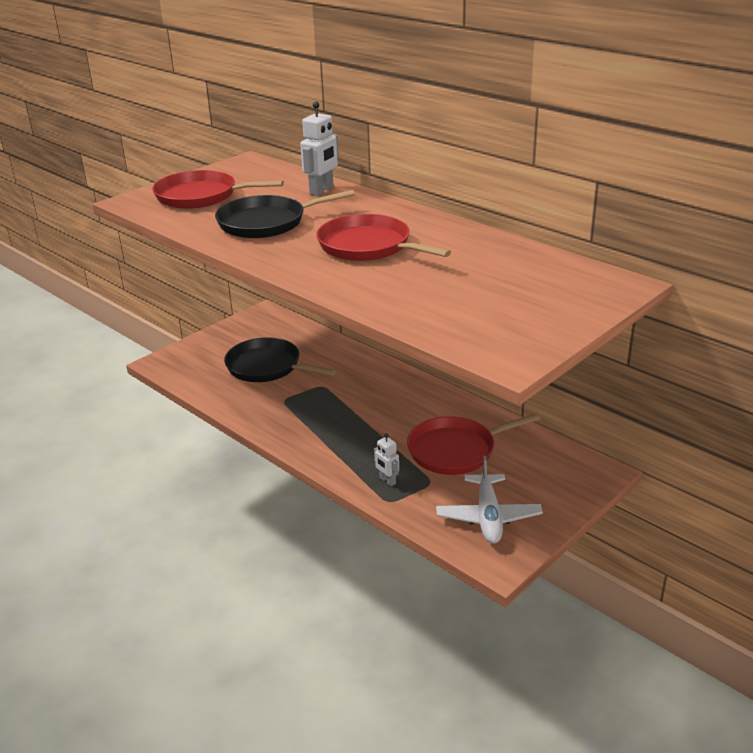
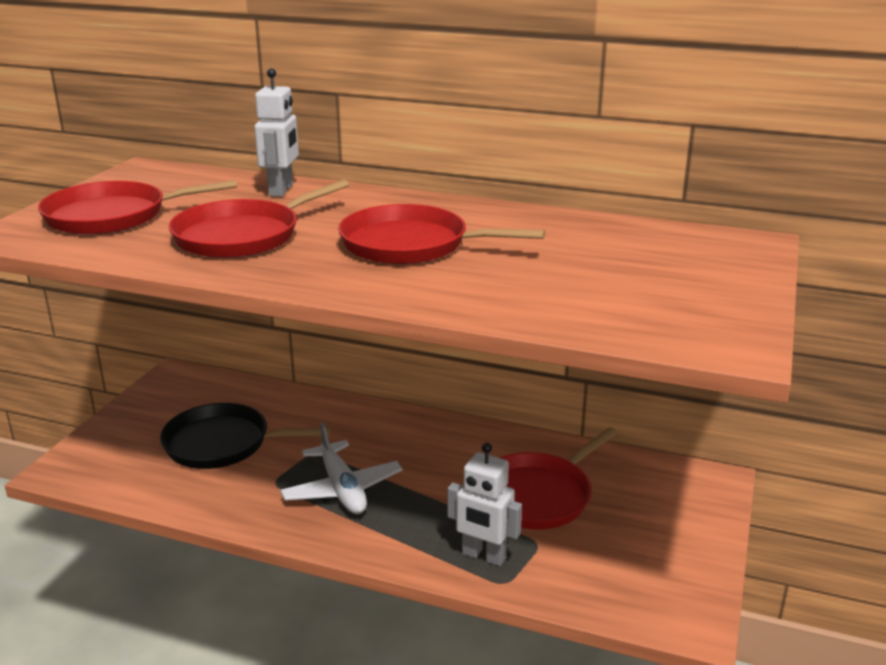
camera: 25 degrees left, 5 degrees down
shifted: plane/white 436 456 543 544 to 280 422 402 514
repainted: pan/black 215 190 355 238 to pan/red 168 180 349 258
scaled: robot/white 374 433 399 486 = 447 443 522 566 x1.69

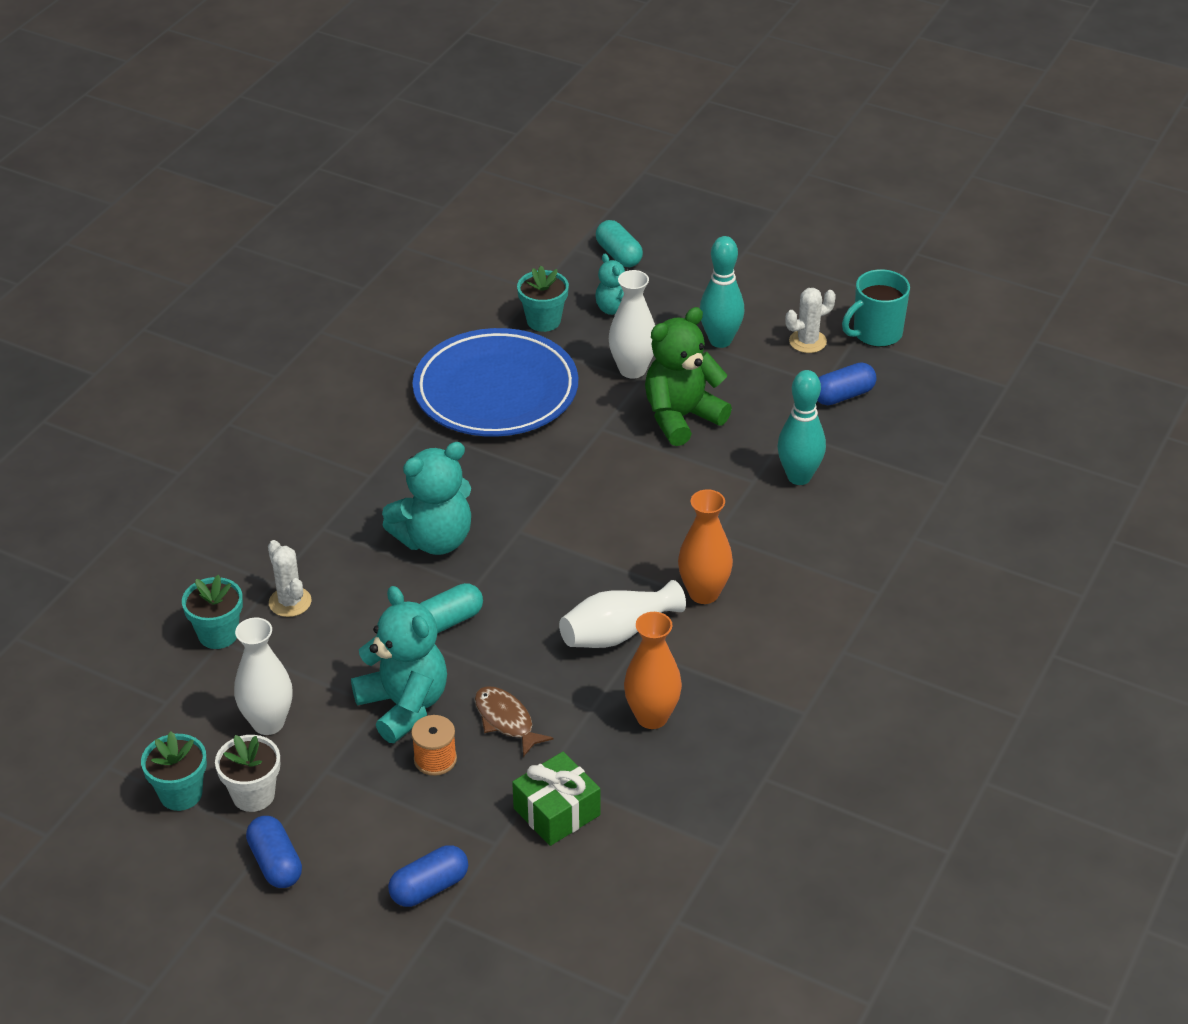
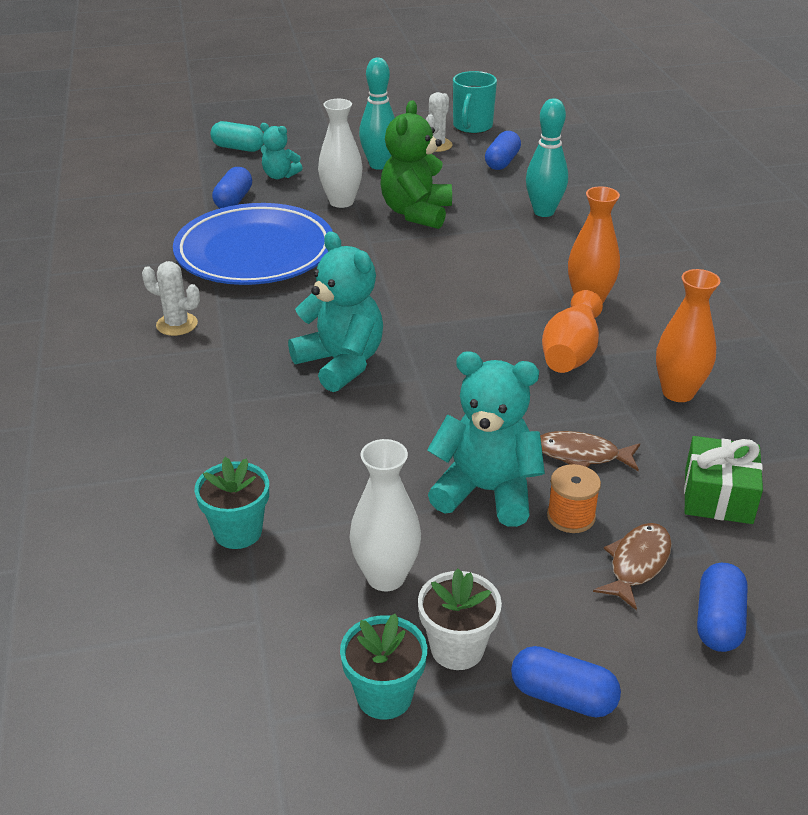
camera: 40 degrees left, 5 degrees down
gone: capsule/turquoise 420 583 483 633
new: fish/brown 593 523 672 610
shifted: cactus/white 268 540 311 617 to 142 261 200 336
swapped: flower pot/turquoise 517 266 569 332 to capsule/blue 212 167 252 208
repainted: vase/white 559 580 686 648 to vase/orange 542 290 603 373
rotated: teddy bear/turquoise 382 442 471 555 = 288 231 383 392 60 degrees counterclockwise

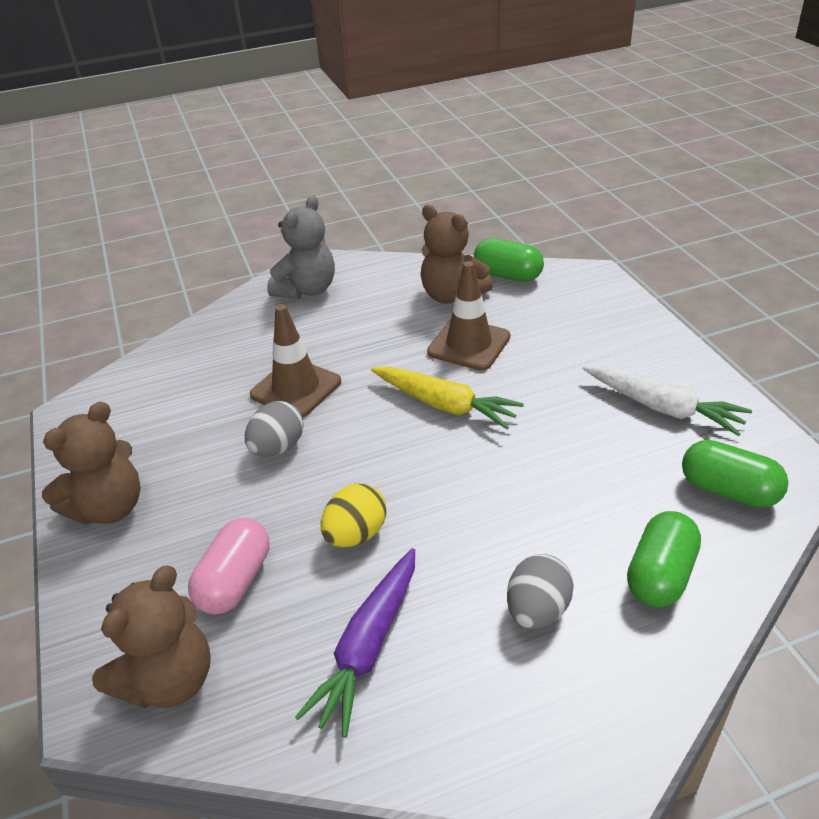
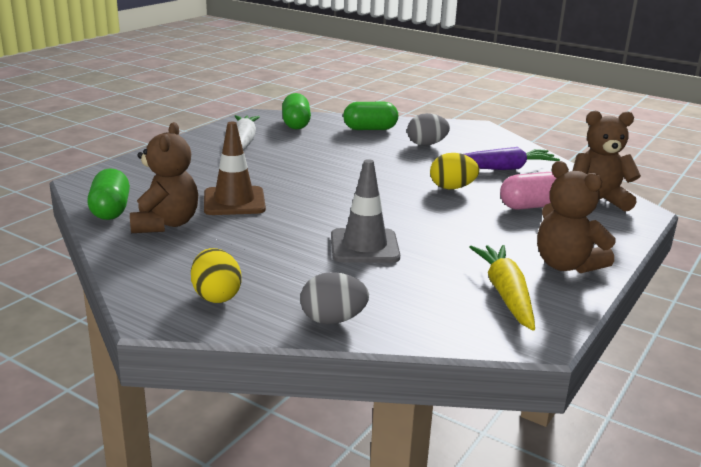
camera: 130 degrees left, 15 degrees down
shifted: egg/grey 245 401 304 457 to 300 272 369 324; carrot/yellow 371 366 524 429 to 469 245 535 331
swapped: teddy bear/grey 267 195 335 299 to egg/yellow 191 248 241 303
repainted: traffic cone/brown 250 304 341 418 to traffic cone/grey 331 159 400 263
rotated: teddy bear/brown 42 401 141 525 = 537 161 615 273 135 degrees counterclockwise

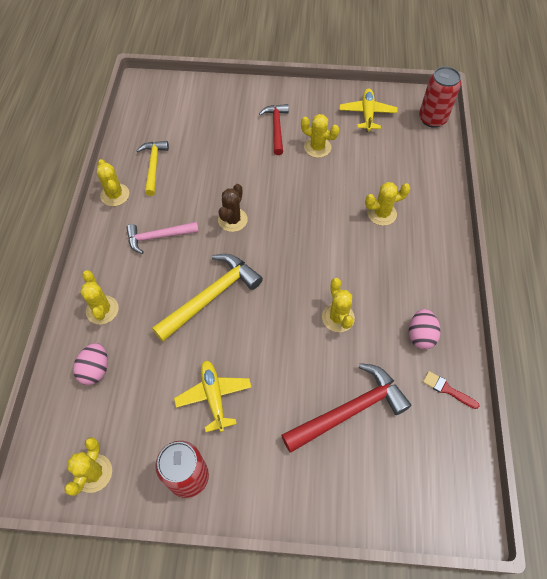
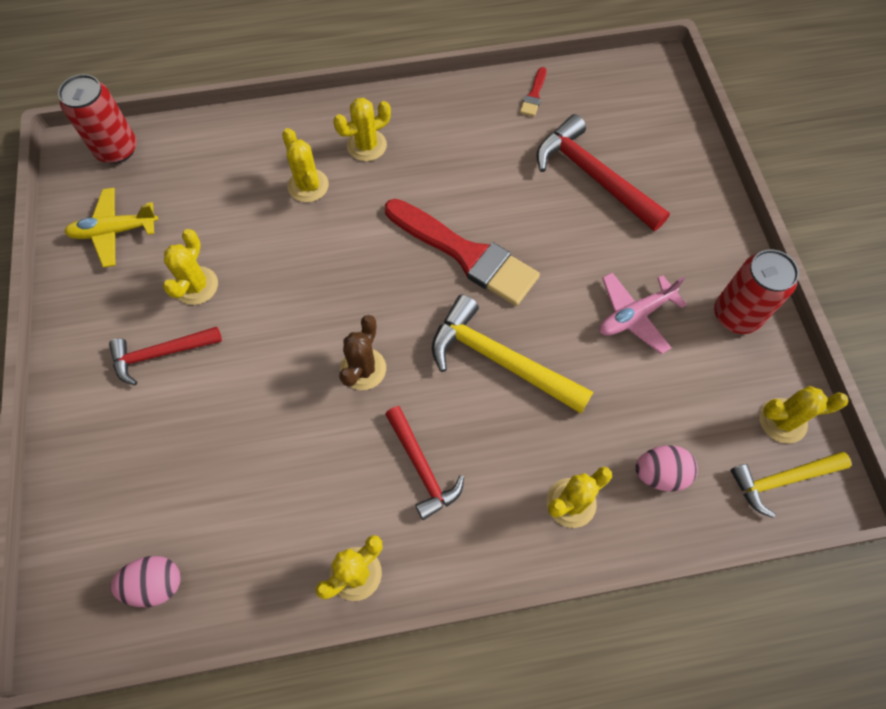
camera: 105 degrees left, 5 degrees up
new: brush/red 385 199 540 306
shifted: hammer/yellow 136 141 169 196 to 731 452 851 518; cactus/yellow 322 278 355 332 to 333 98 391 161; egg/pink 409 309 440 349 to 110 556 180 607
repainted: hammer/pink 126 222 199 254 to hammer/red 385 406 464 520; plane/yellow 174 360 252 432 to plane/pink 599 273 687 354
rotated: cactus/brown 218 184 248 232 = 339 315 386 390 75 degrees counterclockwise

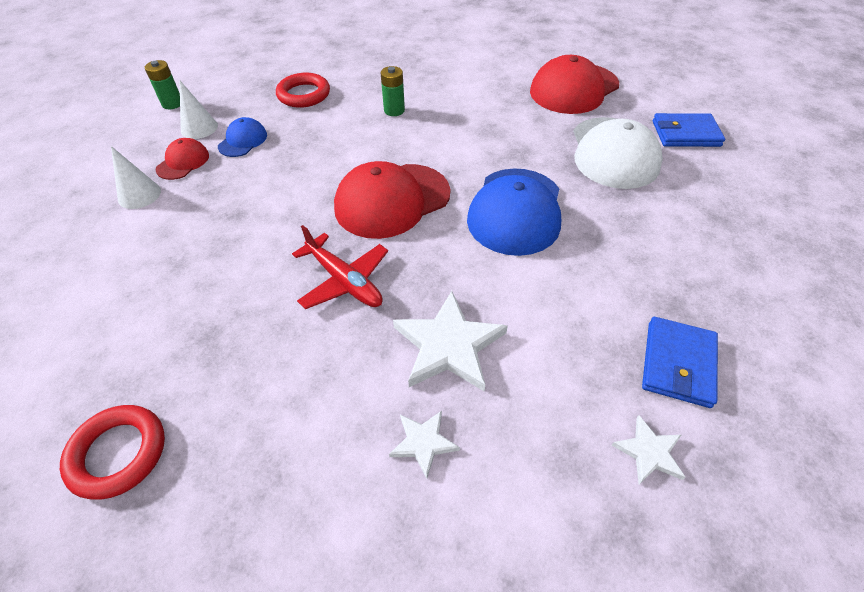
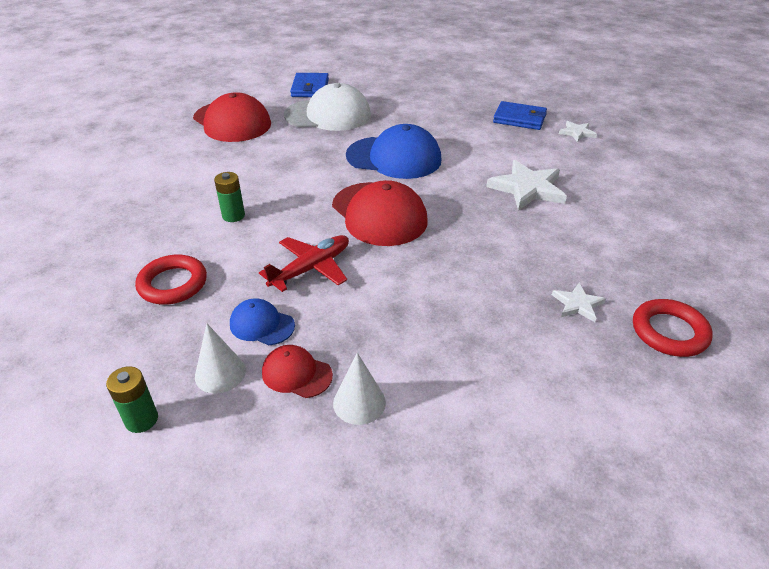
camera: 90 degrees left, 10 degrees down
shifted: plane/red 292 225 388 309 to 259 235 349 292; star/white 389 411 460 479 to 552 283 606 322

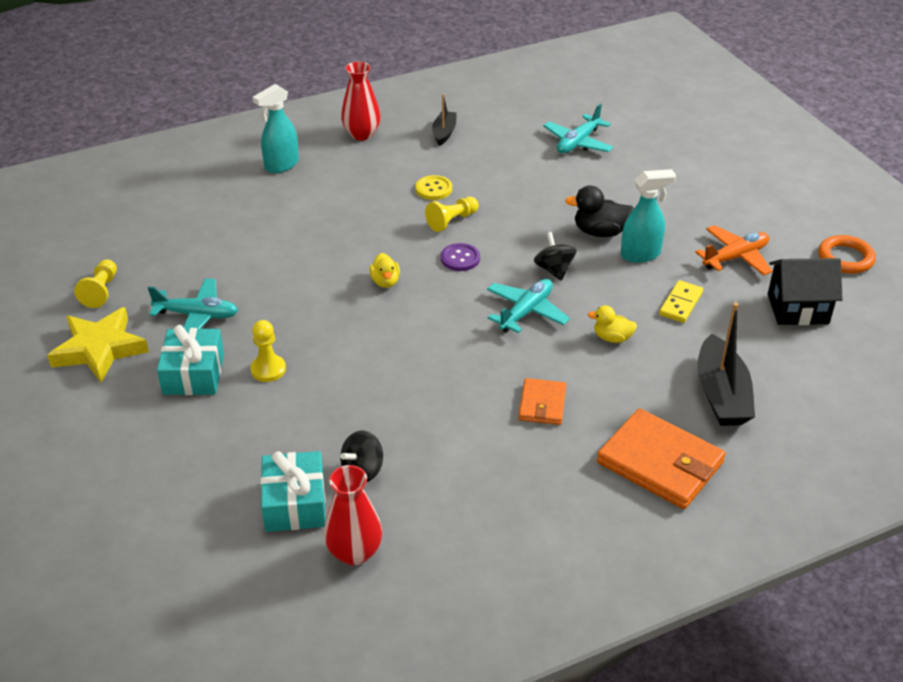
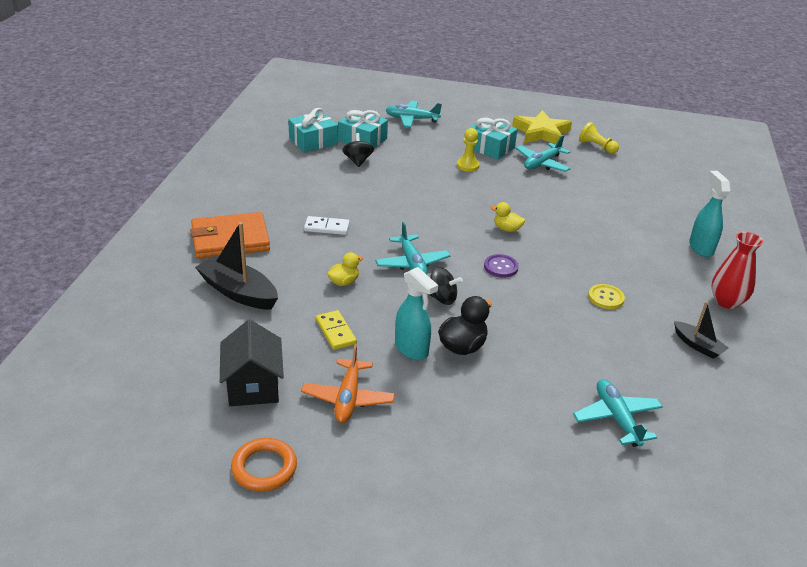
camera: 125 degrees right, 5 degrees down
gone: pawn/yellow 425 197 478 232
new: plane/turquoise 386 101 442 127
swapped: vase/red 324 465 382 565 to gift/turquoise 288 108 338 152; wallet/orange 519 378 566 425 to domino/white 304 216 350 235
rotated: spray bottle/turquoise 621 169 676 263 = 395 267 438 360 60 degrees counterclockwise; house/black 768 258 843 325 = 220 320 284 406 45 degrees counterclockwise

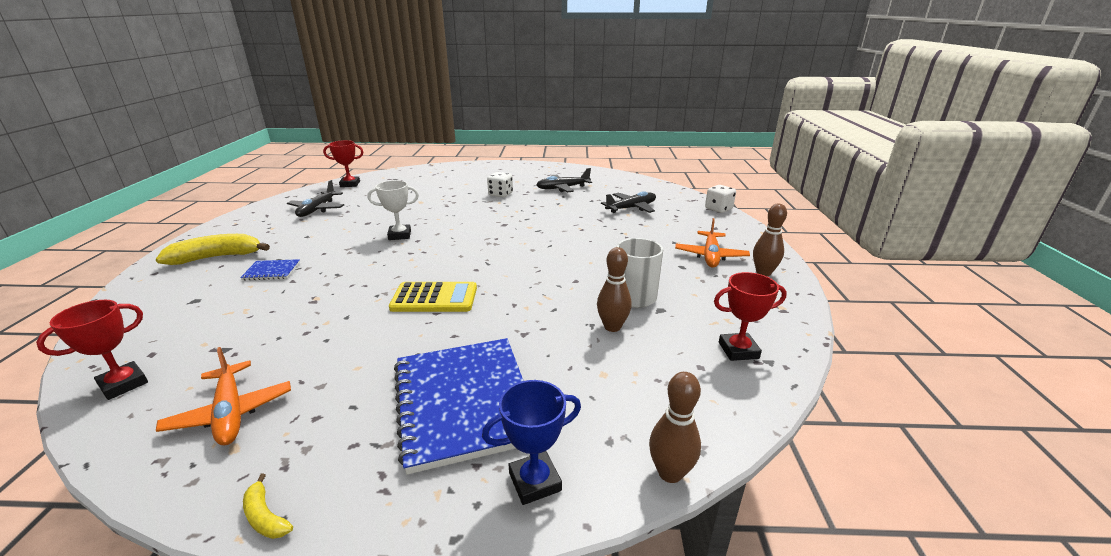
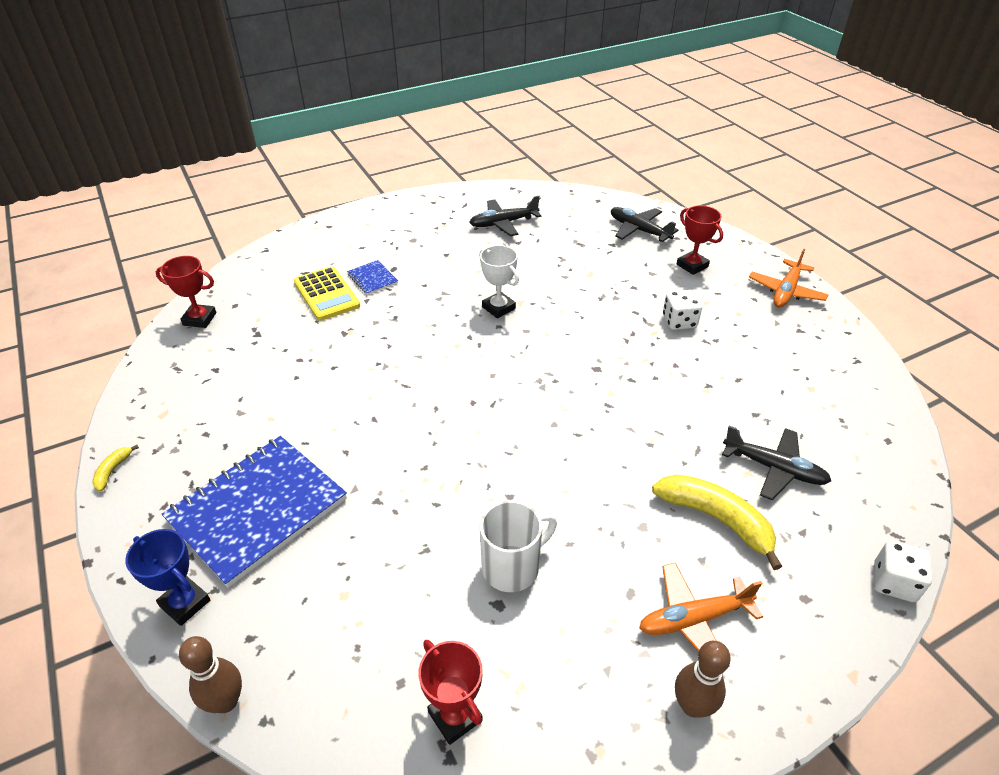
camera: 60 degrees right, 15 degrees up
gone: bowling pin/brown 597 247 632 332
shifted: banana/yellow 156 234 270 265 to 652 474 782 570; plane/orange 156 347 291 445 to 749 249 828 308; trophy/red 323 140 363 187 to 677 205 723 275; calculator/yellow 389 282 477 312 to 294 266 360 321; plane/black 536 168 592 192 to 611 207 678 242

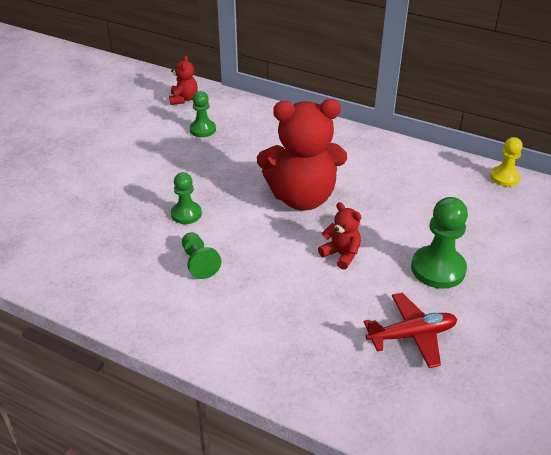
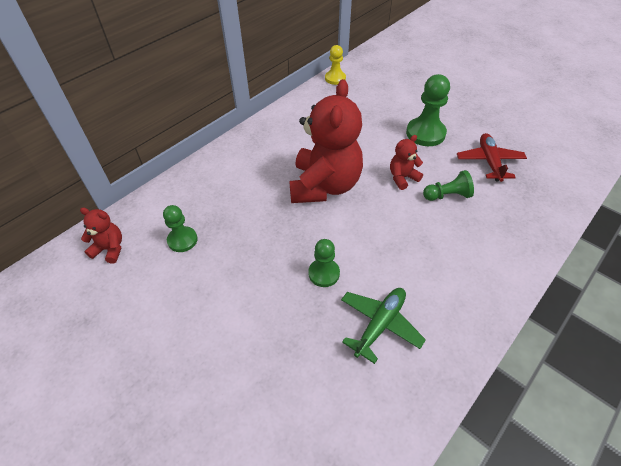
camera: 75 degrees left, 10 degrees up
new: plane/green 341 288 426 364
shifted: pawn/green 182 232 221 279 to 423 170 474 201

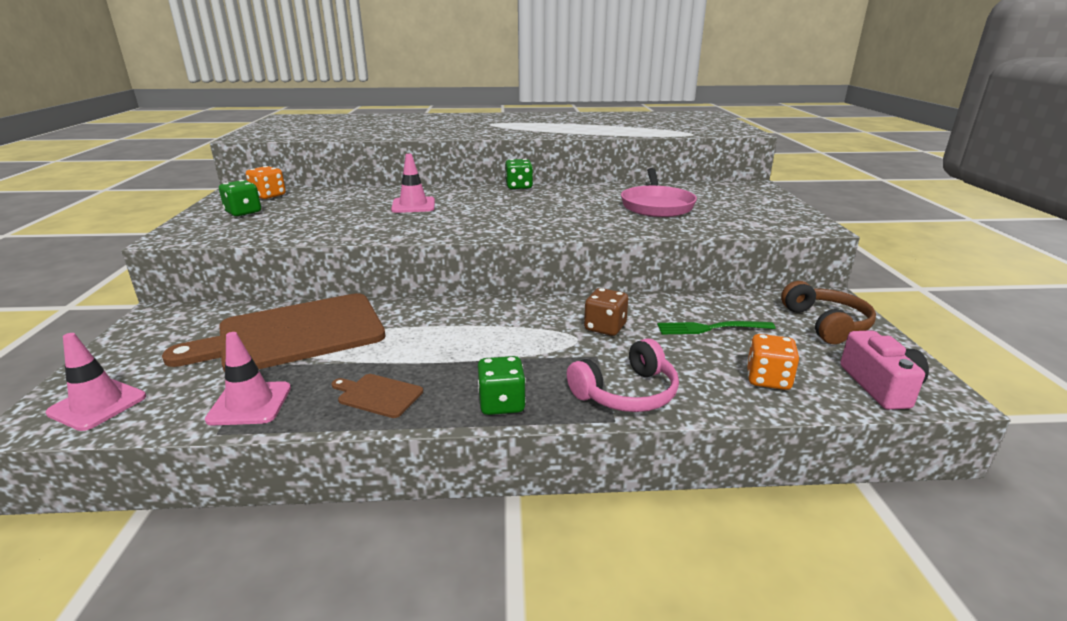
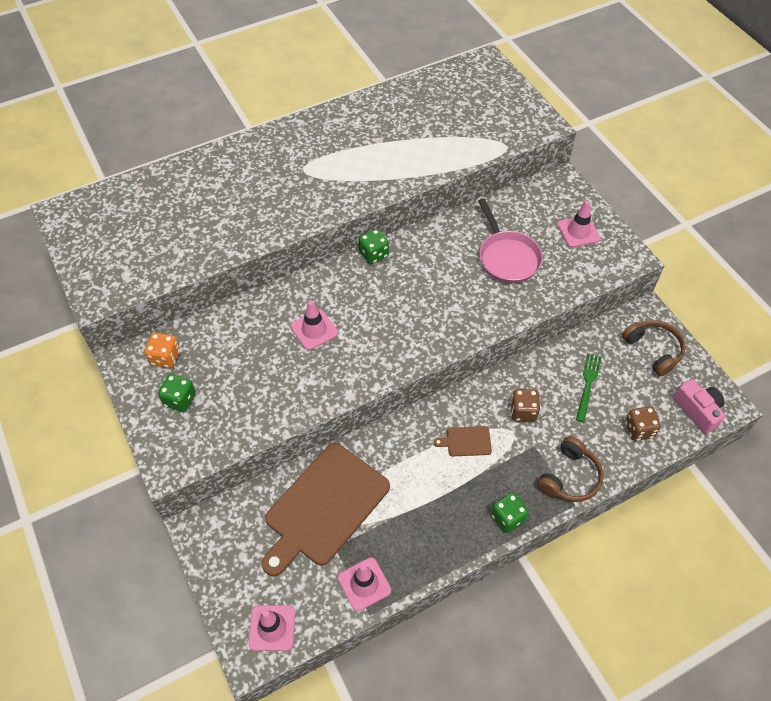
camera: 25 degrees left, 30 degrees up
new: traffic cone/pink 558 201 600 248
shifted: cutting board/brown 332 374 423 418 to 434 426 492 456
repainted: headphones/pink 567 338 679 412 to headphones/brown 537 436 603 502; dice/orange 747 334 799 390 to dice/brown 625 406 661 441
rotated: fork/green 657 321 776 334 = 576 353 602 422 135 degrees clockwise

